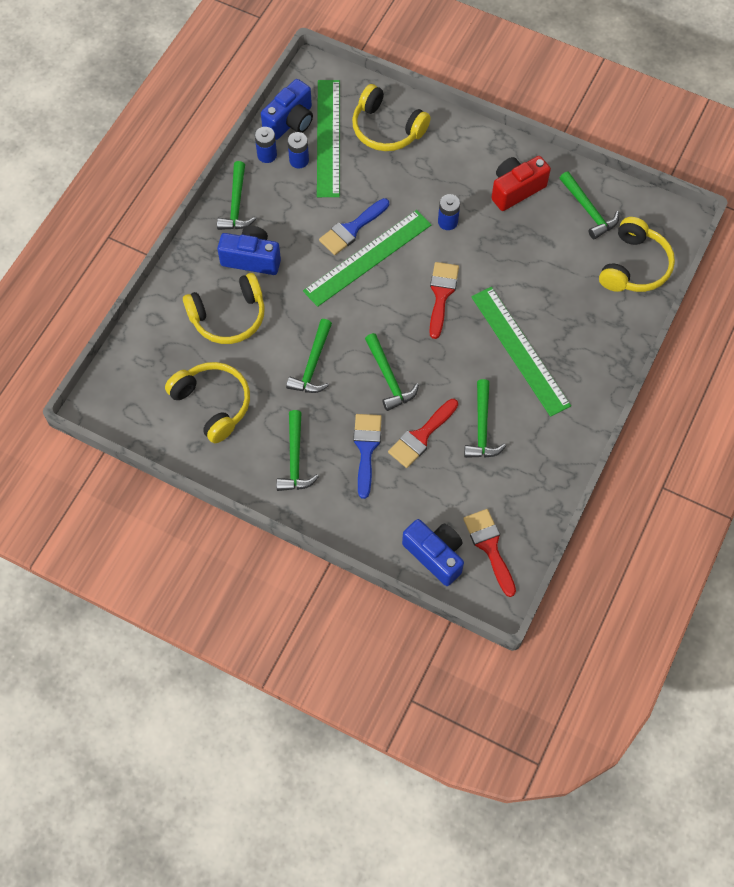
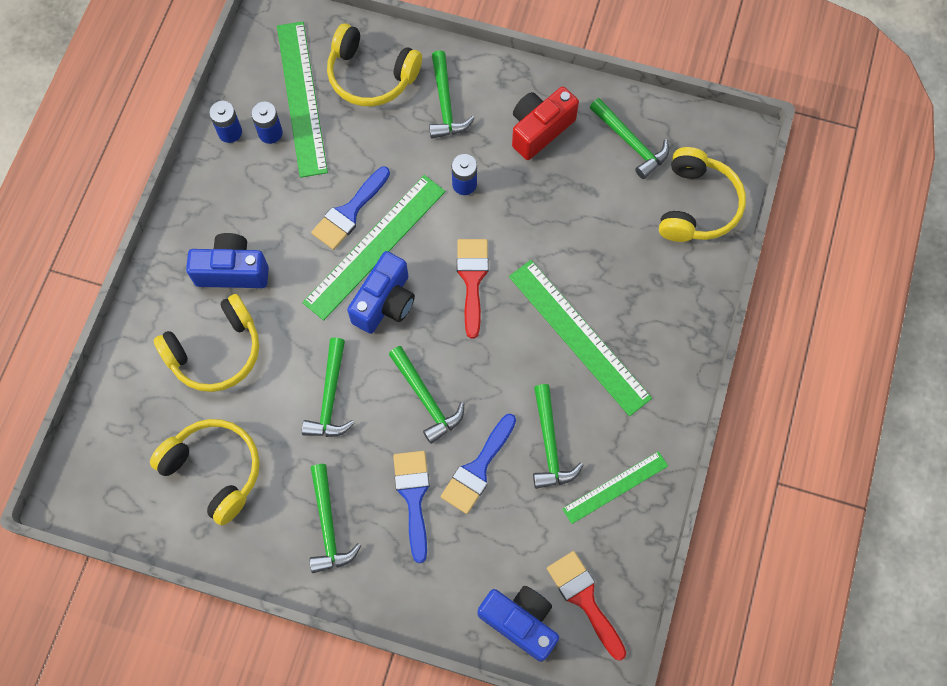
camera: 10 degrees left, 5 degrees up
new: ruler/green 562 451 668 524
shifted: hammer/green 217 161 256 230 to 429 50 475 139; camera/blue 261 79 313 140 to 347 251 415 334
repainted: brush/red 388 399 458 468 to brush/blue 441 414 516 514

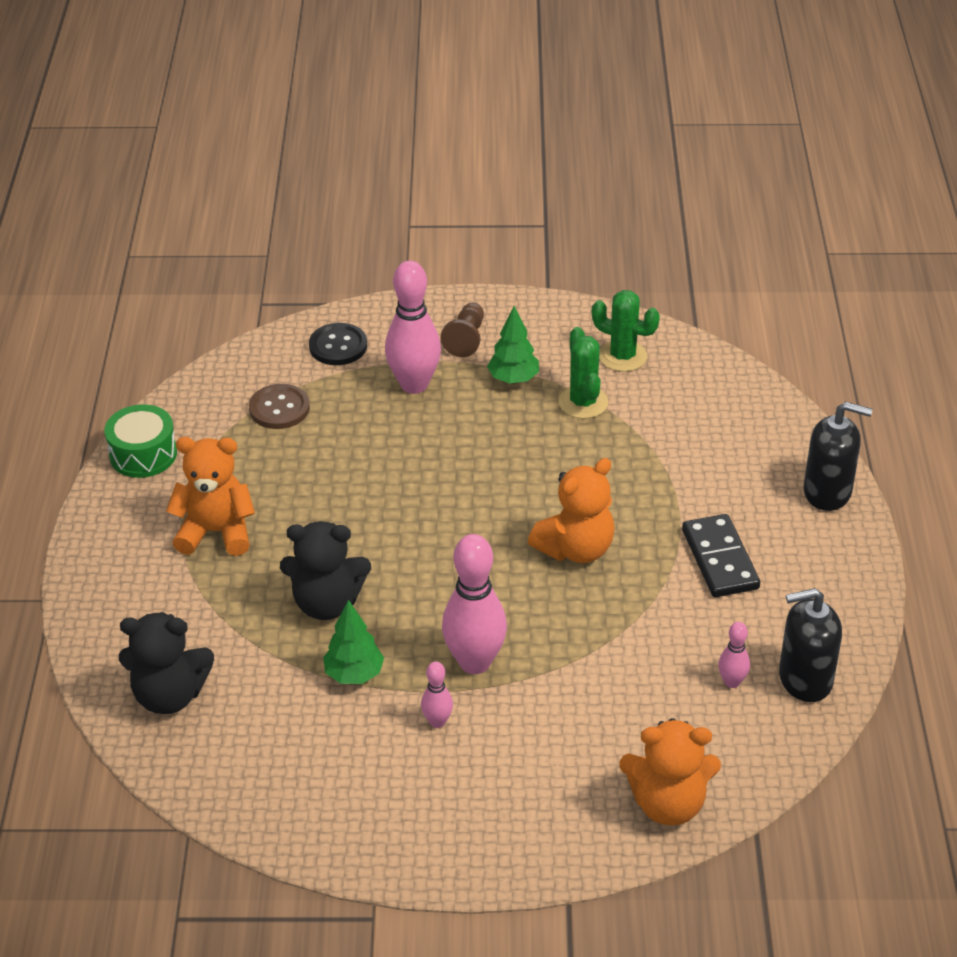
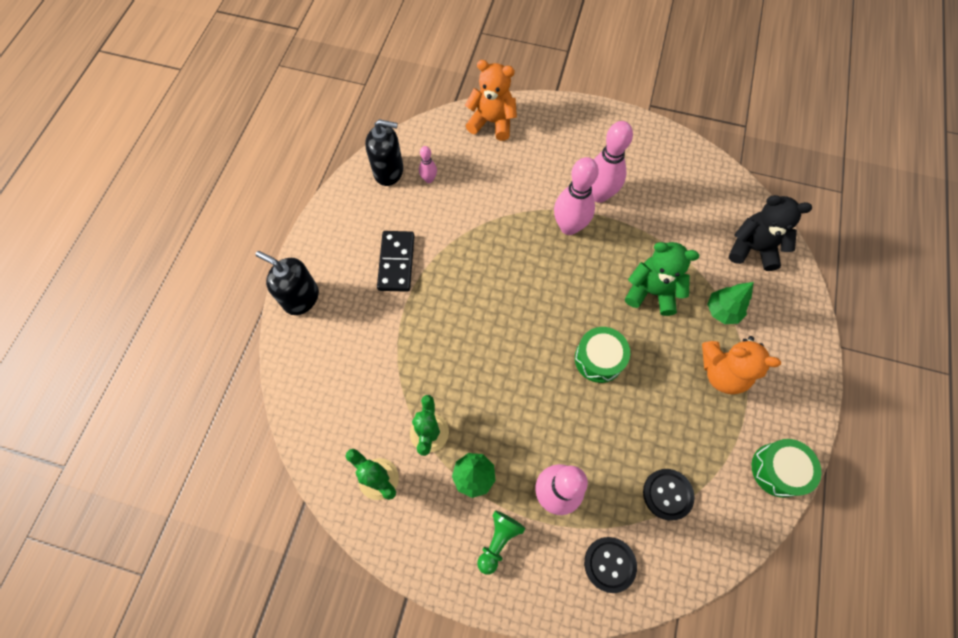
camera: 165 degrees left, 25 degrees up
gone: teddy bear/orange 528 458 615 563
new: drum/green 575 327 630 383
shifted: tree/green 323 600 384 684 to 707 282 754 324
repainted: button/brown 249 384 310 429 to button/black 643 469 695 521; teddy bear/black 280 521 371 620 to teddy bear/green 625 242 699 316; pawn/brown 441 303 484 357 to pawn/green 477 510 525 575
scaled: bowling pin/pink 421 661 453 728 = 592 121 633 203 x2.06

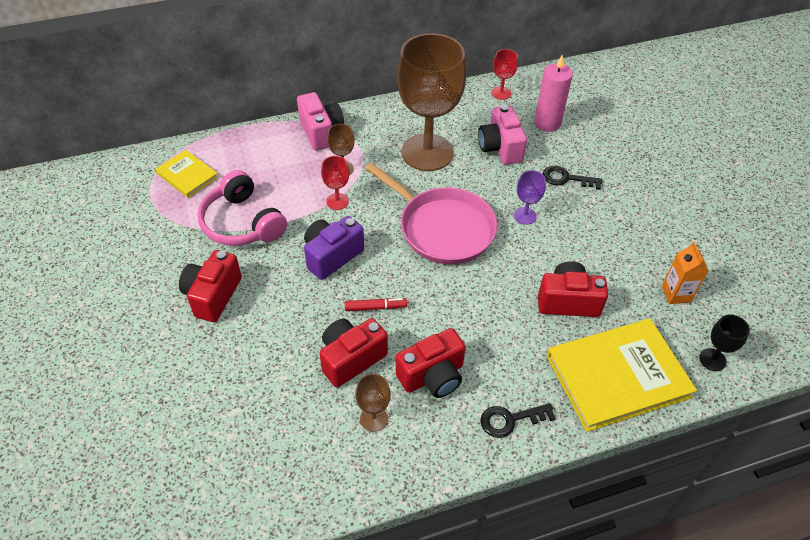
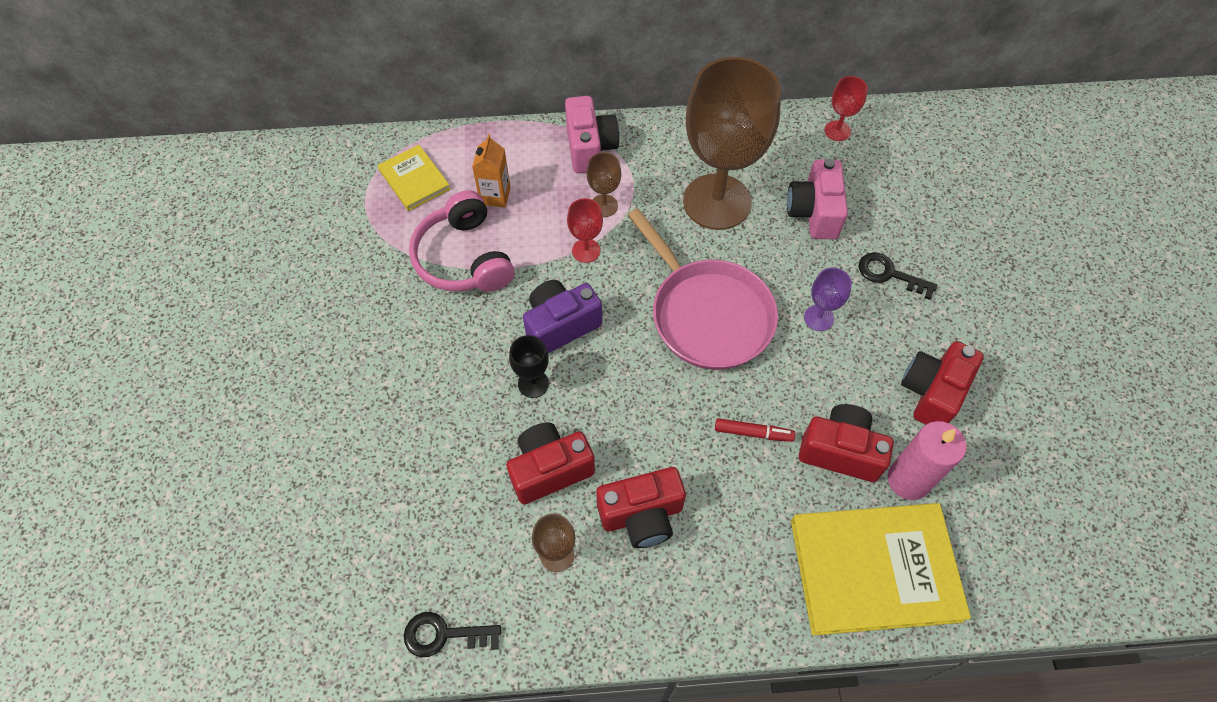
camera: 15 degrees right, 10 degrees up
shifted: camera/red 179 250 242 322 to 901 341 984 425; marker/red 345 298 407 311 to 715 418 795 442; key/black 480 403 556 438 to 404 612 501 657; candle/pink 534 55 573 132 to 888 421 967 500; carton/orange 662 242 709 304 to 472 134 511 207; goblet/black 699 314 750 371 to 509 335 549 398

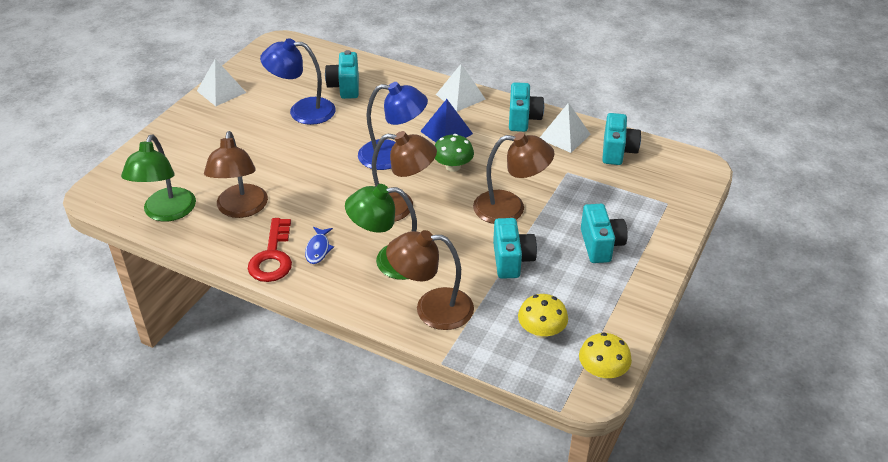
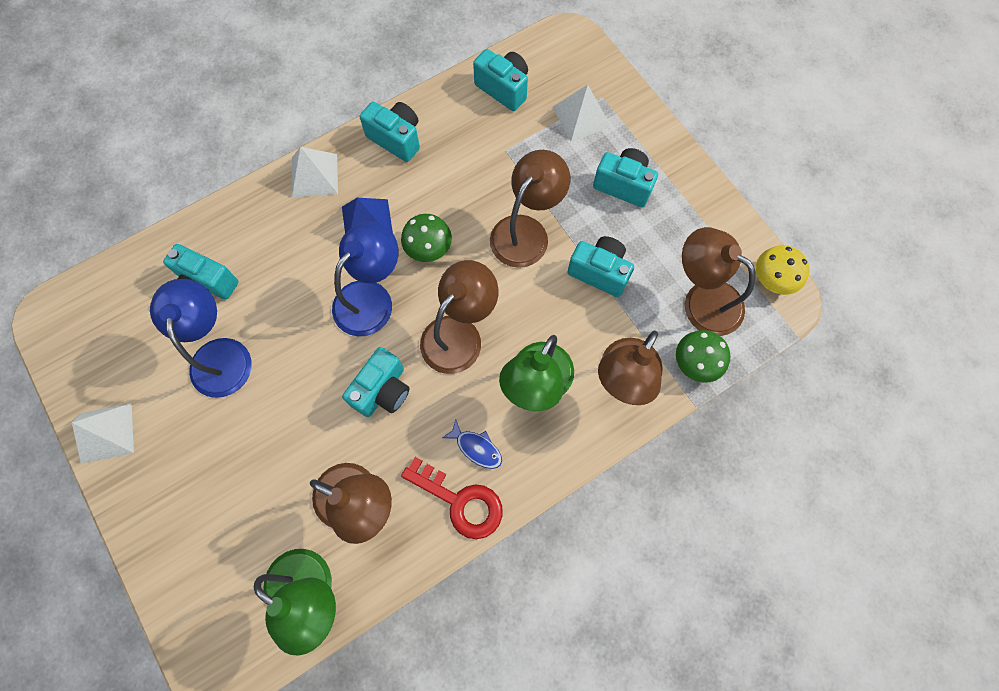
camera: 60 degrees left, 30 degrees up
new: camera/turquoise 342 347 410 417; mushroom/green 676 330 730 383
shifted: pyramid/white 540 103 591 153 to 553 85 611 142
swapped: mushroom/yellow 518 294 568 338 to lamp/brown 682 227 756 336
rotated: lamp/blue 260 38 336 125 = 150 279 252 398 135 degrees clockwise

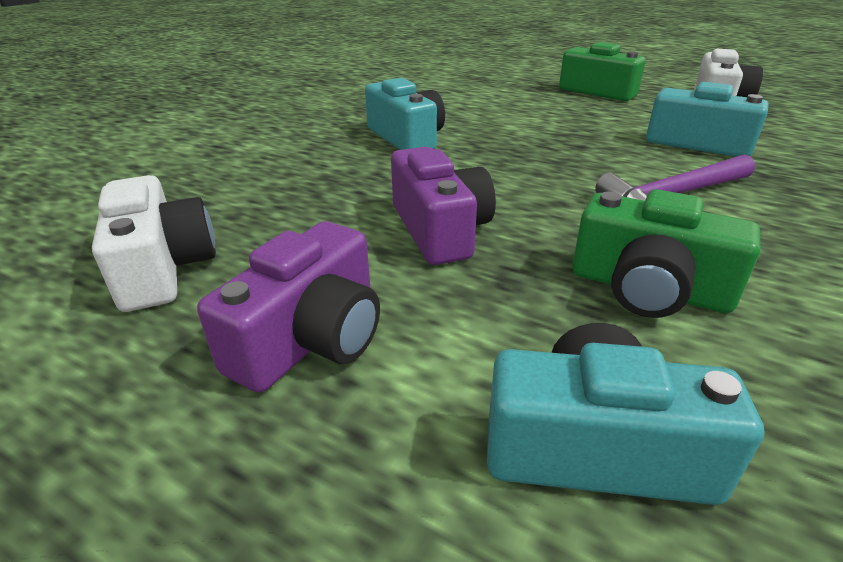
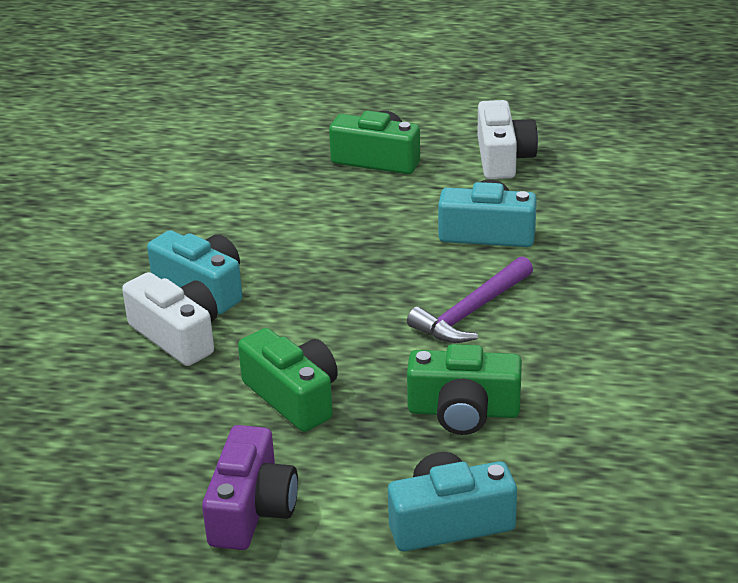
camera: 20 degrees left, 0 degrees up
shifted: camera/white 92 175 216 312 to 122 272 218 366
repainted: camera/purple 391 147 496 265 to camera/green 238 328 338 432

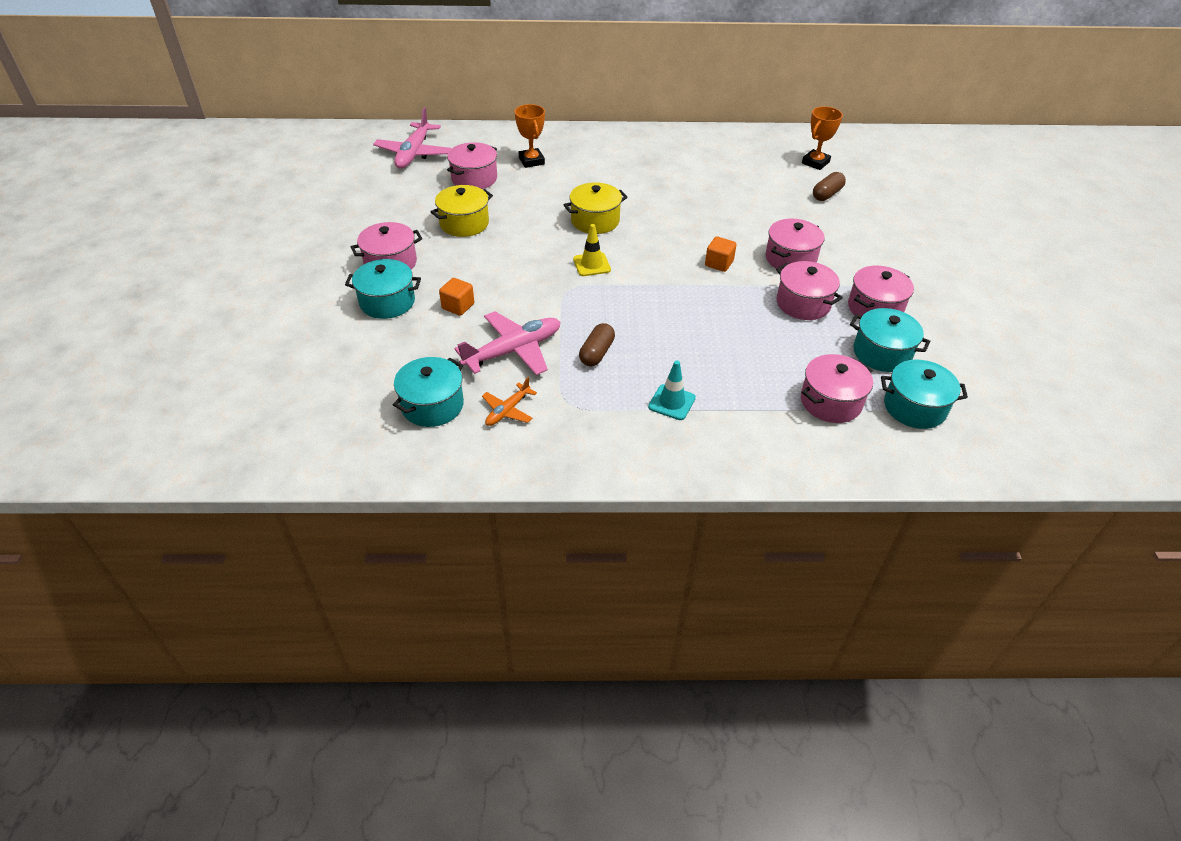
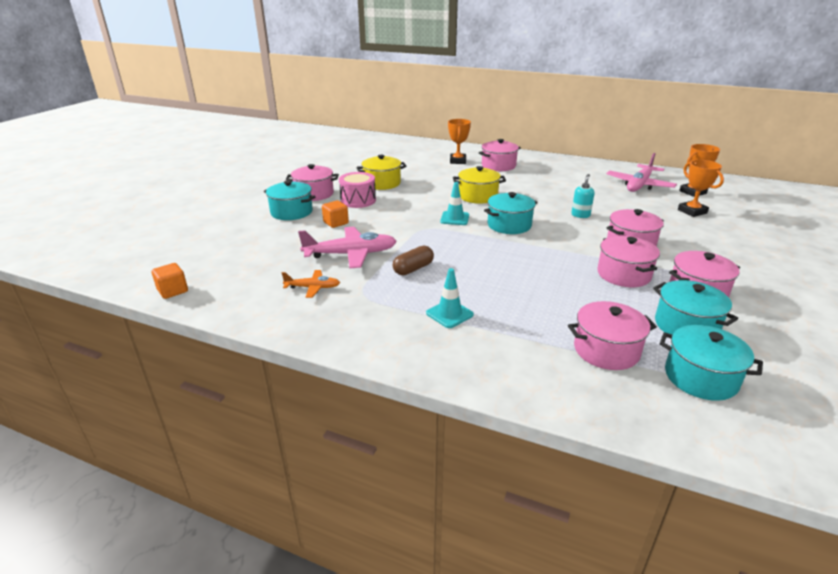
camera: 25 degrees right, 15 degrees down
new: drum/pink 339 172 376 208; soap dispenser/turquoise 571 174 594 218
shifted: plane/pink 373 107 452 169 to 606 153 677 192; pot/turquoise 393 357 464 427 to 484 192 538 234; pot/pink 447 142 497 189 to 479 139 521 171; cube/orange 705 237 737 272 to 152 263 188 299
swapped: capsule/brown 813 172 846 201 to trophy/orange 678 160 724 217
repainted: traffic cone/yellow 573 224 611 276 to traffic cone/turquoise 440 182 469 225
rotated: plane/orange 482 377 537 426 = 282 270 340 298 150 degrees counterclockwise

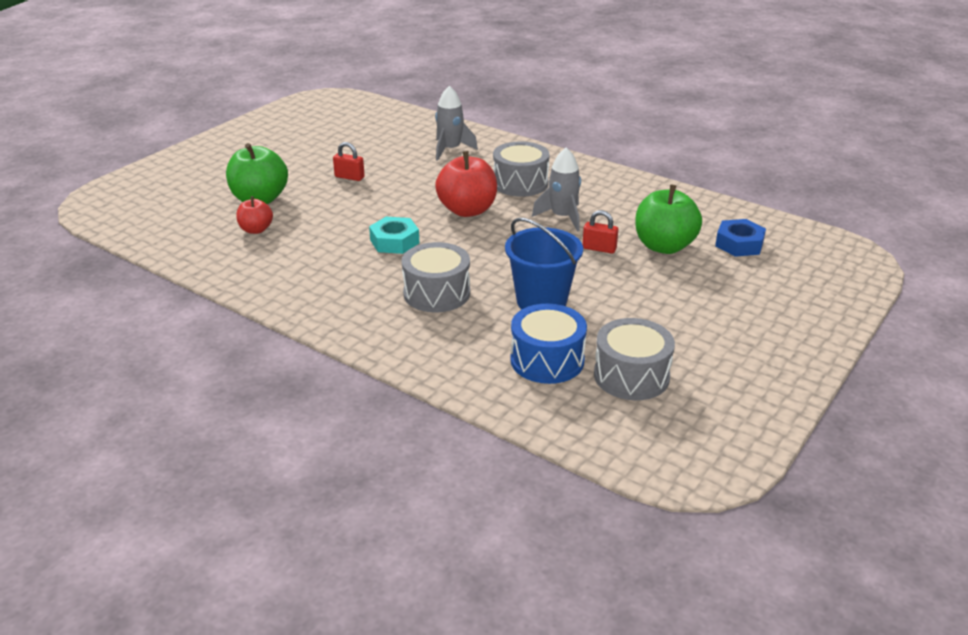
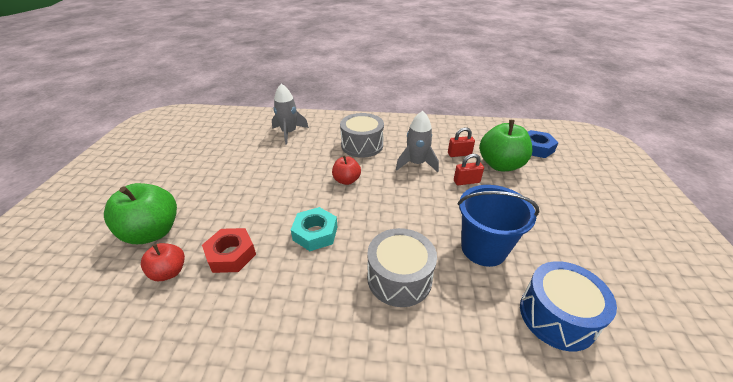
camera: 30 degrees left, 5 degrees up
gone: drum/grey 594 318 675 400
new: nut/red 202 228 256 273
shifted: padlock/red 333 142 365 181 to 448 127 475 157
scaled: apple/red 435 151 497 217 = 332 155 361 185 x0.56

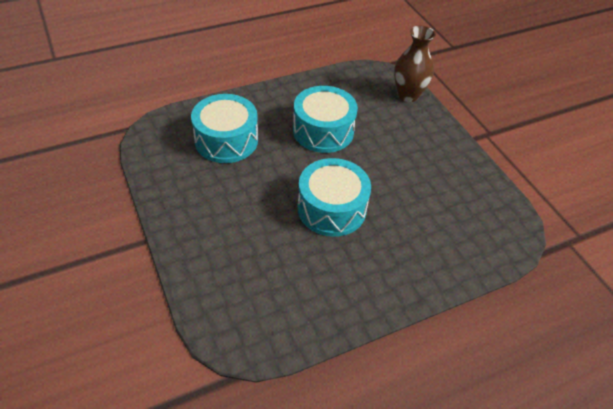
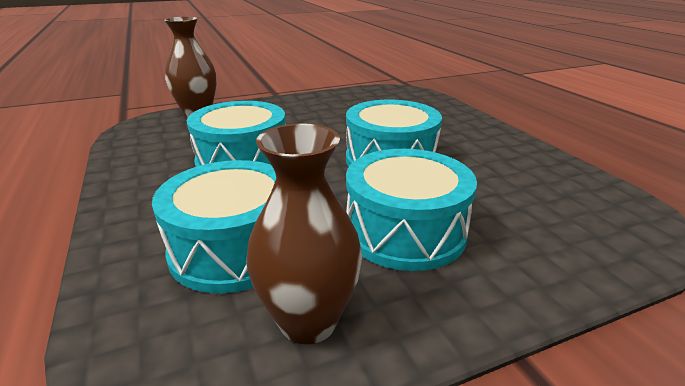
camera: 85 degrees left, 20 degrees down
new: vase/brown 246 123 362 344; drum/turquoise 346 149 477 271

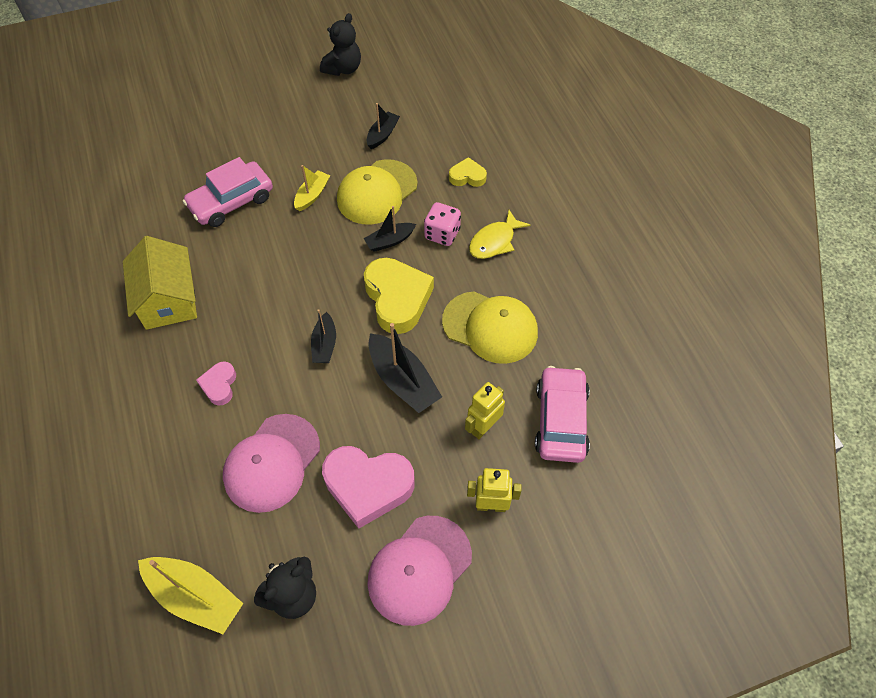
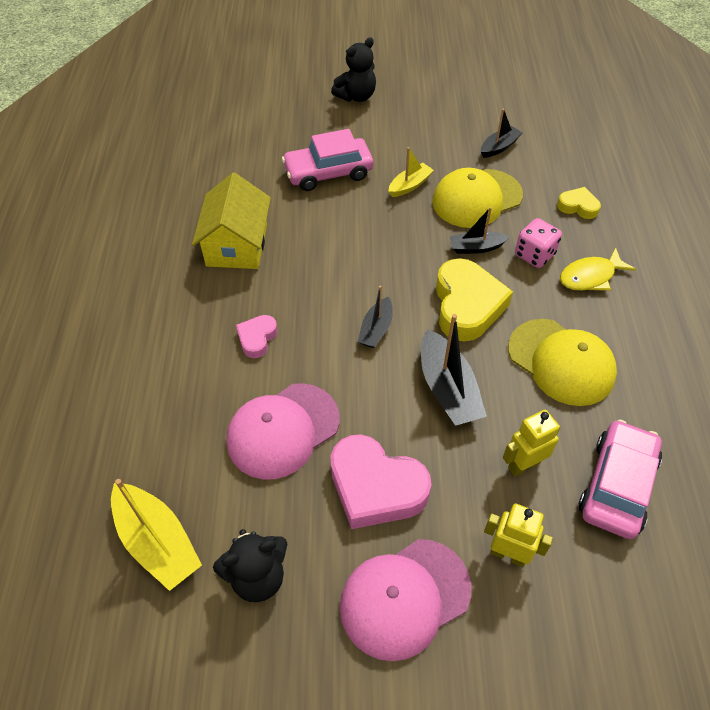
camera: 20 degrees right, 5 degrees down
shifted: teddy bear/black 320 13 361 76 to 331 37 376 102

